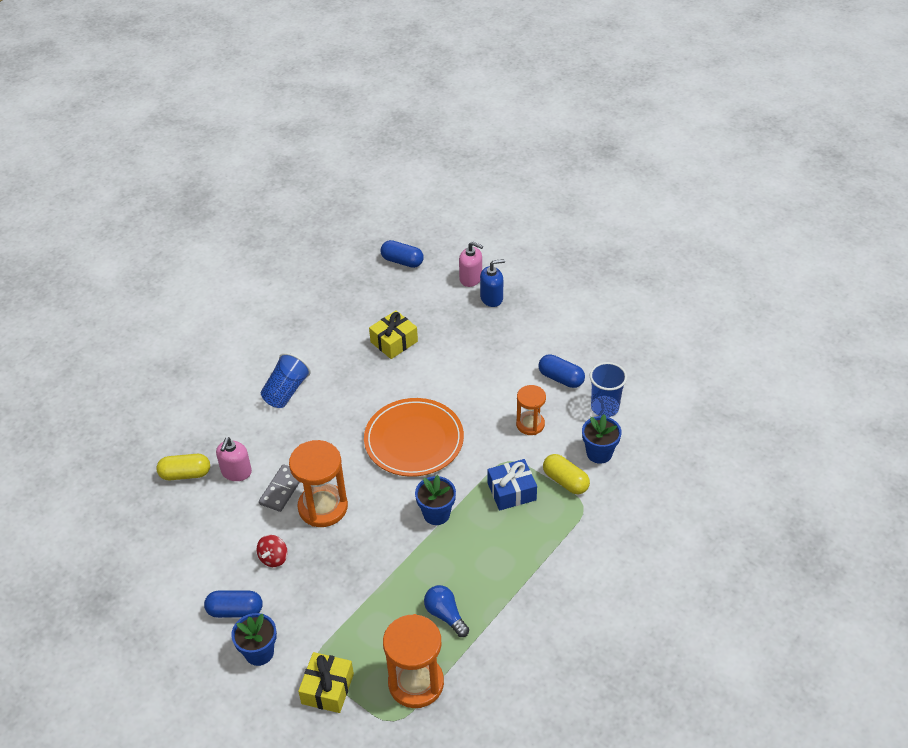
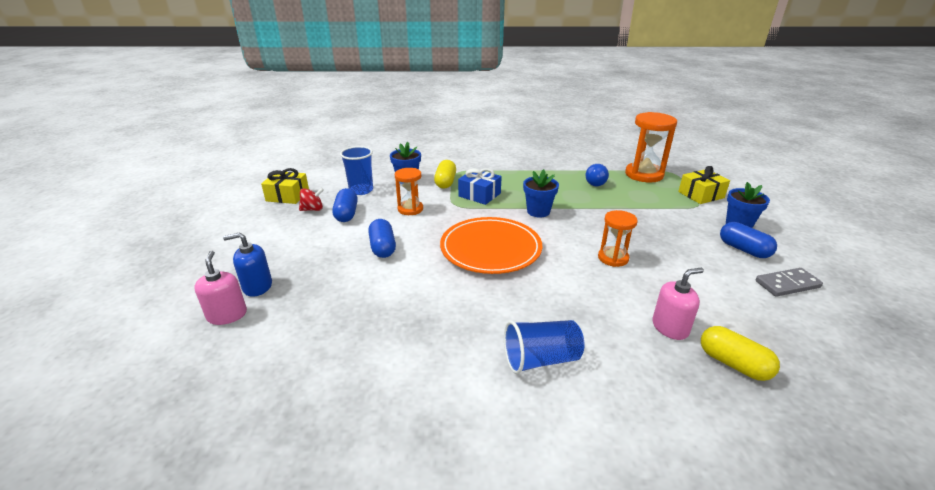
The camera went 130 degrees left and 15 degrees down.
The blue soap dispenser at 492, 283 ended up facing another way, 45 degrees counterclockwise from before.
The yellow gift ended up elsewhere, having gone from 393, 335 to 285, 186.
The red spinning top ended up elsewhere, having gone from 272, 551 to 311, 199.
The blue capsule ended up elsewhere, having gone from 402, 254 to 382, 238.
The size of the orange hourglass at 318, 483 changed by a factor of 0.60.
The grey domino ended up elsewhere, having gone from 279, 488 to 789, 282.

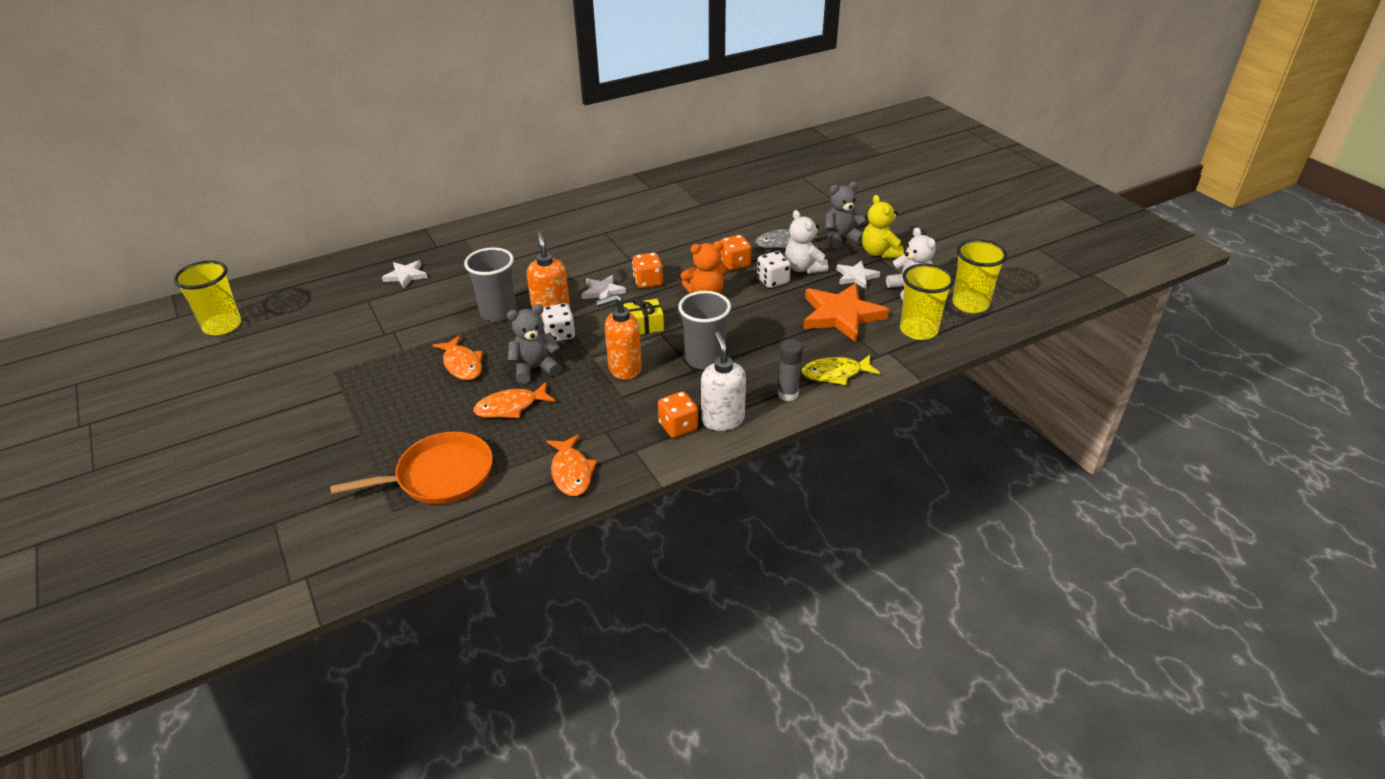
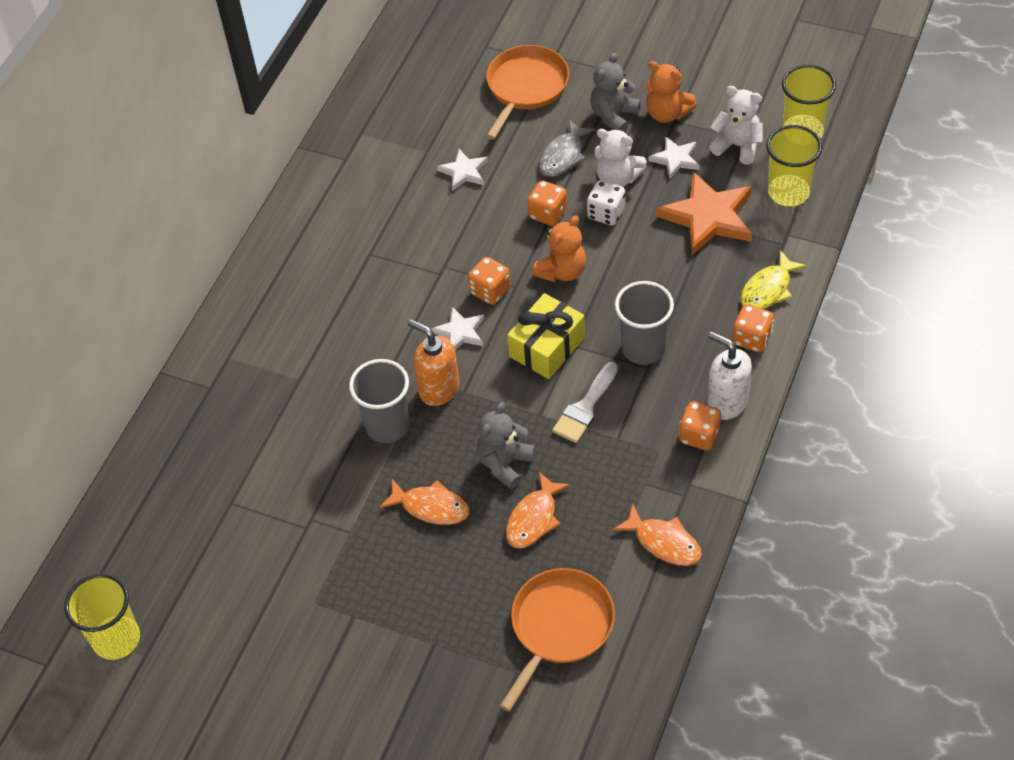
The camera went 35 degrees left and 15 degrees up.
The white star ended up elsewhere, having gone from 405, 274 to 462, 170.
The second view gained the orange pan at 527, 92.
The size of the yellow gift at 644, 316 changed by a factor of 1.53.
Where the orange soap dispenser stood at 619, 337, the white brush came to stand at 585, 402.
What was the yellow teddy bear at 883, 227 turned into the orange teddy bear at 671, 92.
Where the grey glue stick stood at 790, 370, the orange dice came to stand at 753, 328.
The second view lost the white dice at 559, 322.

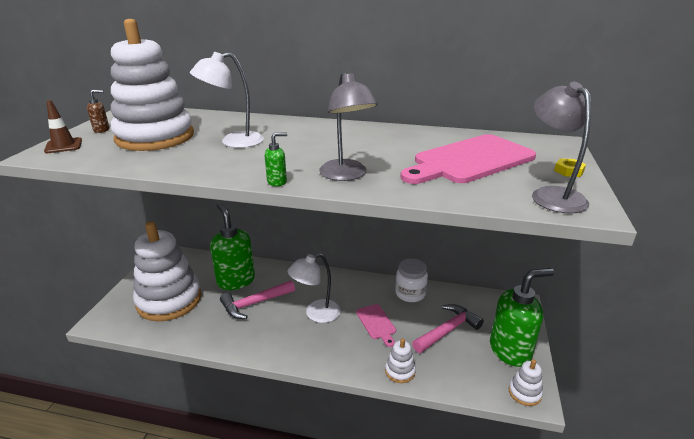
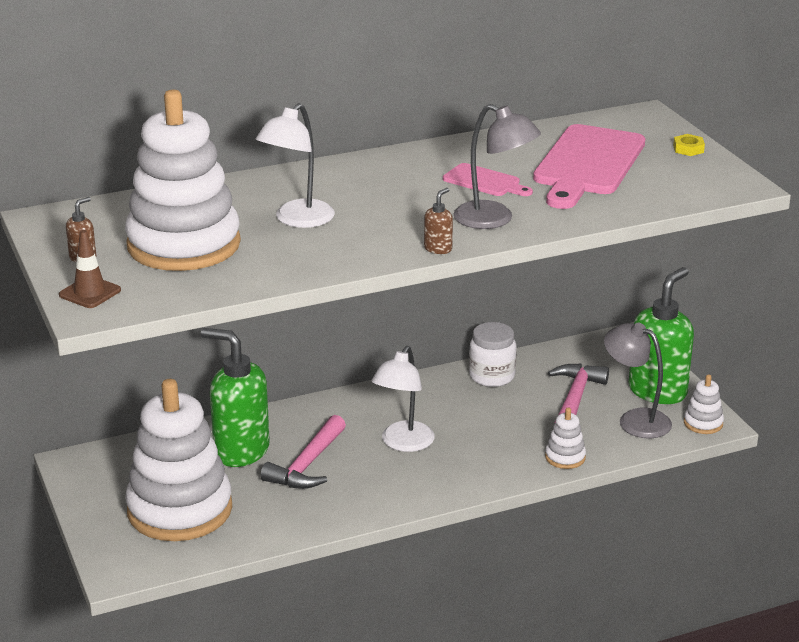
The camera went 35 degrees left and 0 degrees up.
What was the green soap dispenser at 276, 159 turned into the brown soap dispenser at 438, 221.
The pink cutting board ended up elsewhere, having gone from 376, 325 to 488, 179.
The grey lamp ended up elsewhere, having gone from 561, 148 to 638, 380.

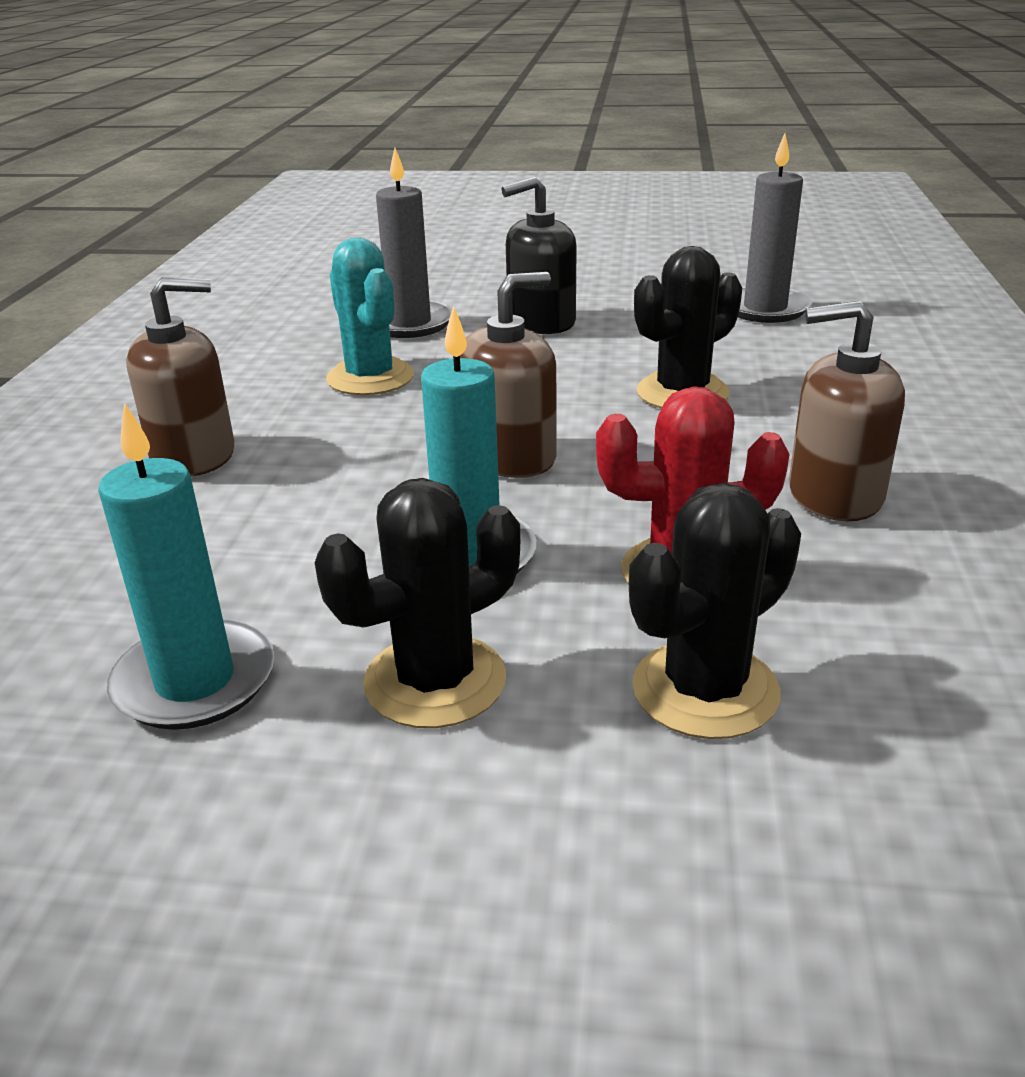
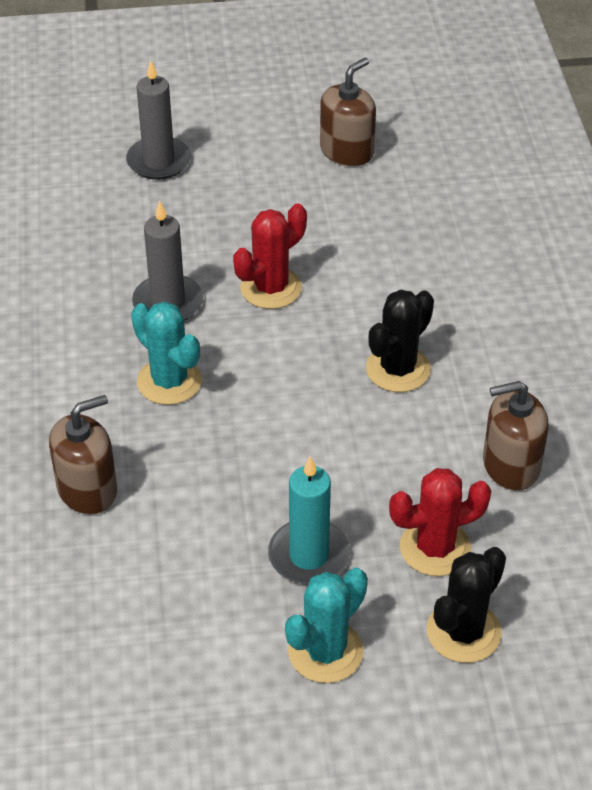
The camera went 15 degrees left and 15 degrees up.
The grey candle ended up elsewhere, having gone from 775, 228 to 158, 120.
Where the black soap dispenser stood at 539, 255, the red cactus came to stand at 270, 256.
What was the black cactus at 417, 603 turned into the turquoise cactus at 326, 625.
The brown soap dispenser ended up elsewhere, having gone from 508, 375 to 348, 112.
The second view lost the turquoise candle at 186, 566.

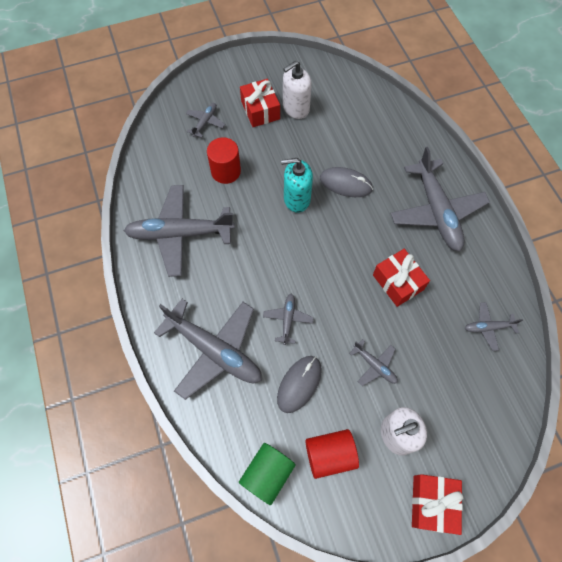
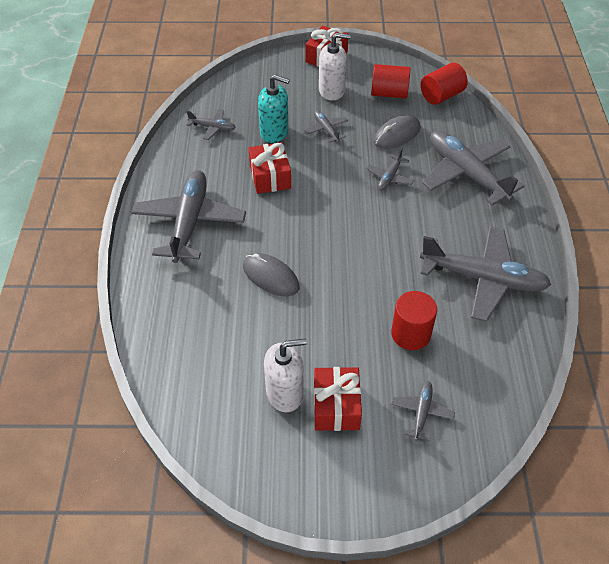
The camera went 160 degrees left and 15 degrees down.
The turquoise soap dispenser ended up elsewhere, having gone from 297, 185 to 274, 109.
The grey plane at 205, 120 ended up facing another way, 150 degrees clockwise from before.
What was the green cylinder at 267, 474 turned into the red cylinder at 444, 84.

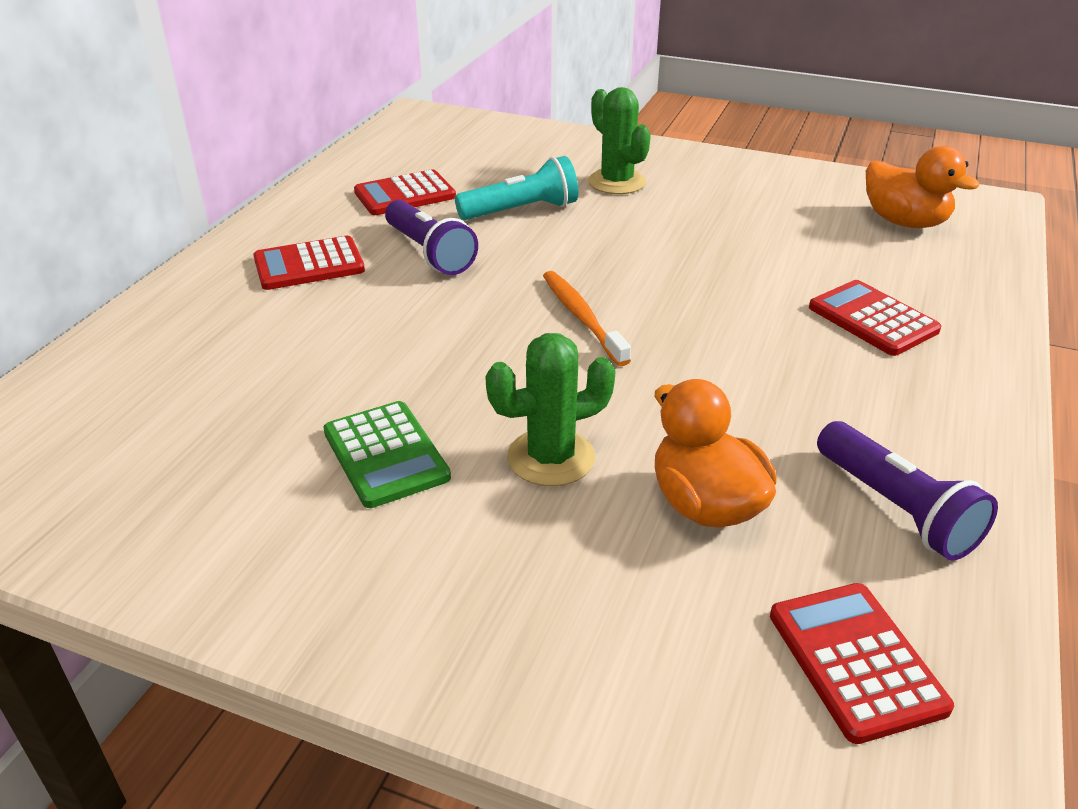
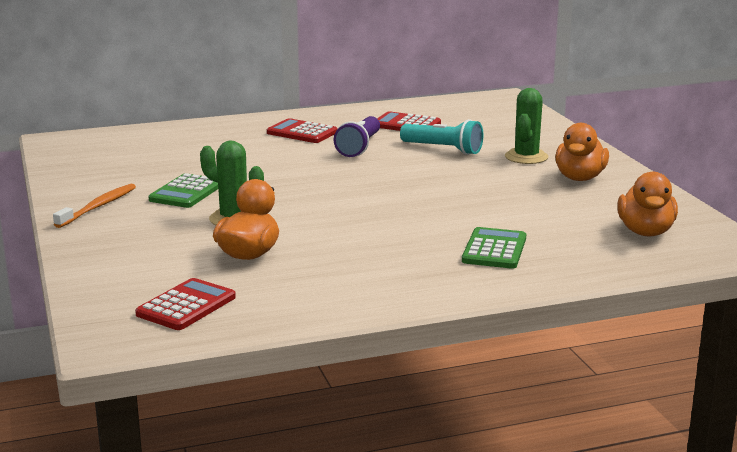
The camera went 50 degrees right and 15 degrees down.
The orange toothbrush ended up elsewhere, having gone from 587, 318 to 94, 206.
What was the red calculator at 875, 318 turned into the green calculator at 494, 248.
The second view gained the orange duck at 582, 152.
The second view lost the purple flashlight at 907, 491.

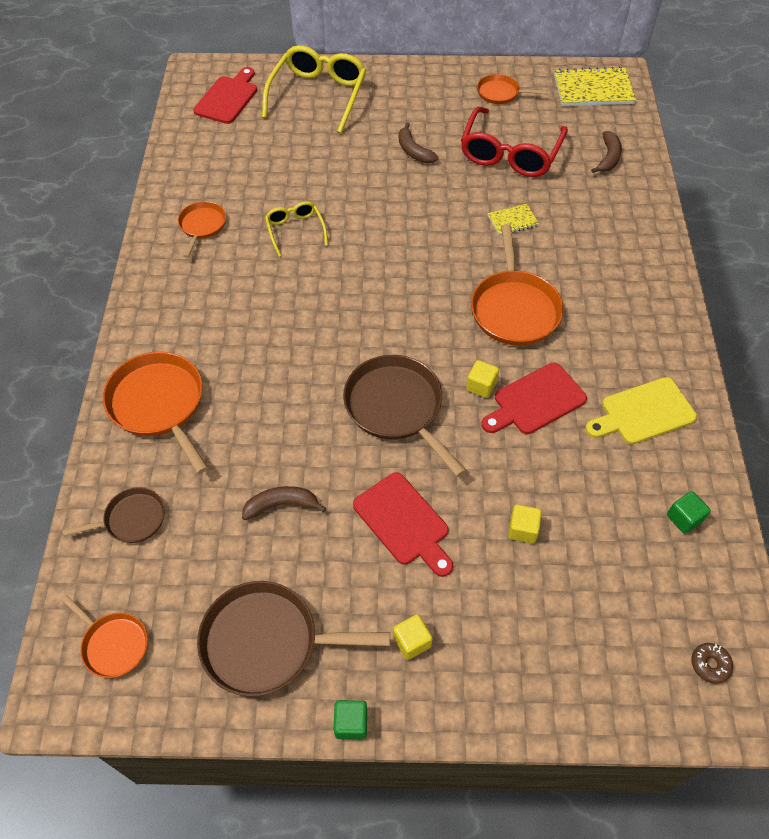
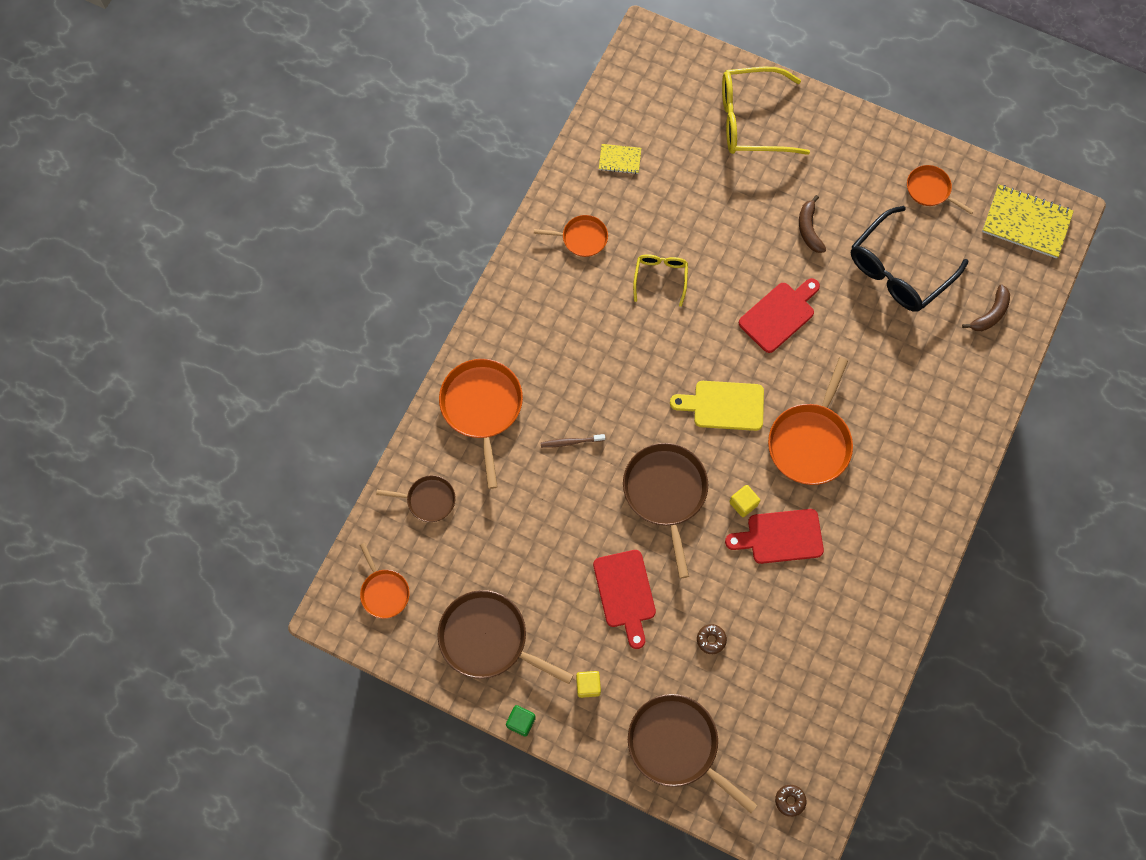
The camera went 25 degrees right and 15 degrees up.
The orange pan at 202, 229 ended up facing another way, 60 degrees clockwise from before.
The second view gained the brown toothbrush at 573, 441.
The yellow notebook ended up elsewhere, having gone from 513, 220 to 620, 159.
The second view gained the brown pan at 692, 753.
The yellow cutting board ended up elsewhere, having gone from 641, 410 to 717, 406.
Where the yellow cube stood at 525, 523, the brown donut came to stand at 712, 639.
The yellow glasses at 314, 89 ended up facing another way, 135 degrees counterclockwise from before.
The red cutting board ended up elsewhere, having gone from 225, 95 to 779, 315.
What was the red glasses at 514, 142 turned into the black glasses at 910, 259.
The second view lost the brown banana at 284, 503.
The second view lost the green cube at 689, 512.

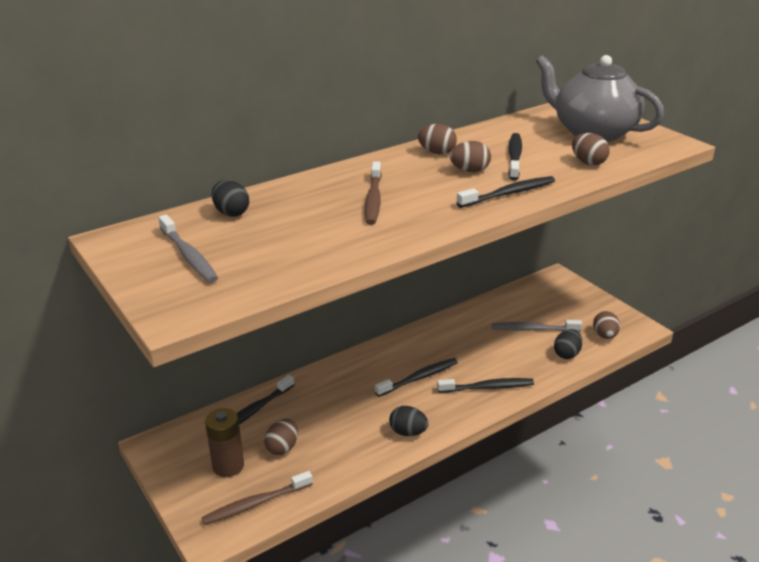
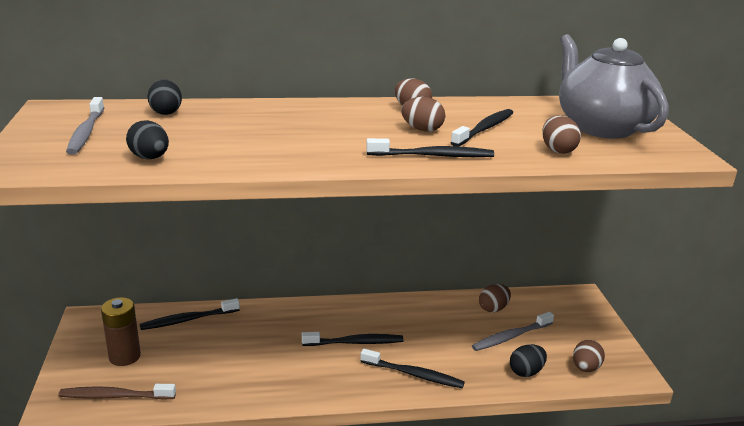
The camera went 25 degrees right and 5 degrees down.
The black egg ended up elsewhere, having gone from 408, 421 to 147, 139.
The grey toothbrush at 537, 326 ended up facing another way, 60 degrees counterclockwise from before.
The brown egg ended up elsewhere, having gone from 281, 437 to 495, 298.
The second view lost the brown toothbrush at 373, 193.

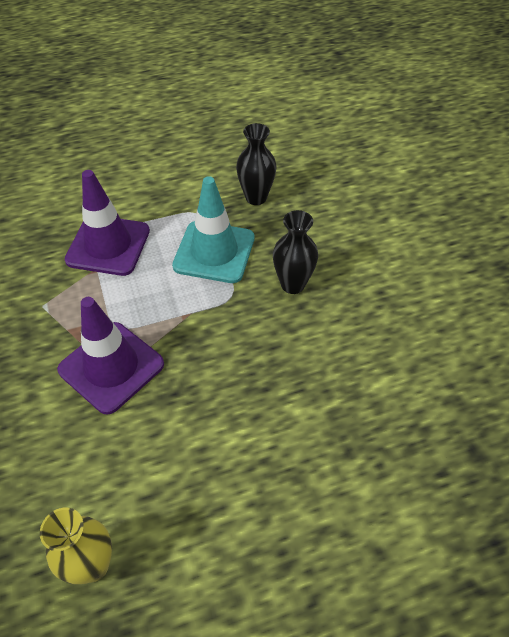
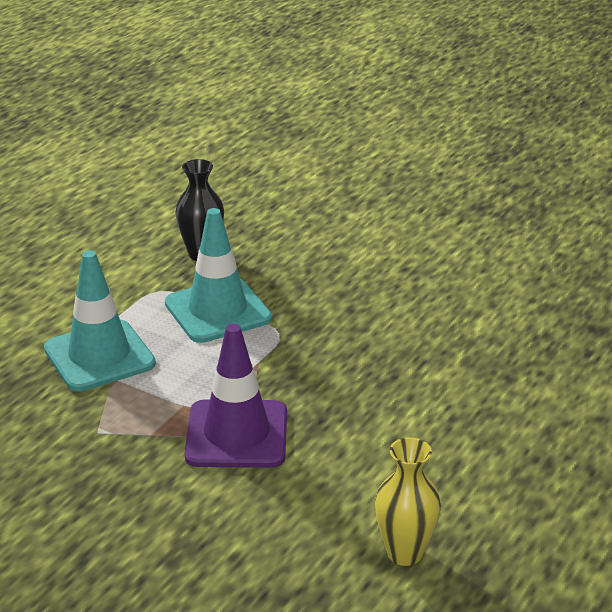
The camera went 40 degrees left and 20 degrees down.
What was the purple traffic cone at 107, 223 turned into the turquoise traffic cone at 100, 321.
The second view lost the black vase at 295, 252.

